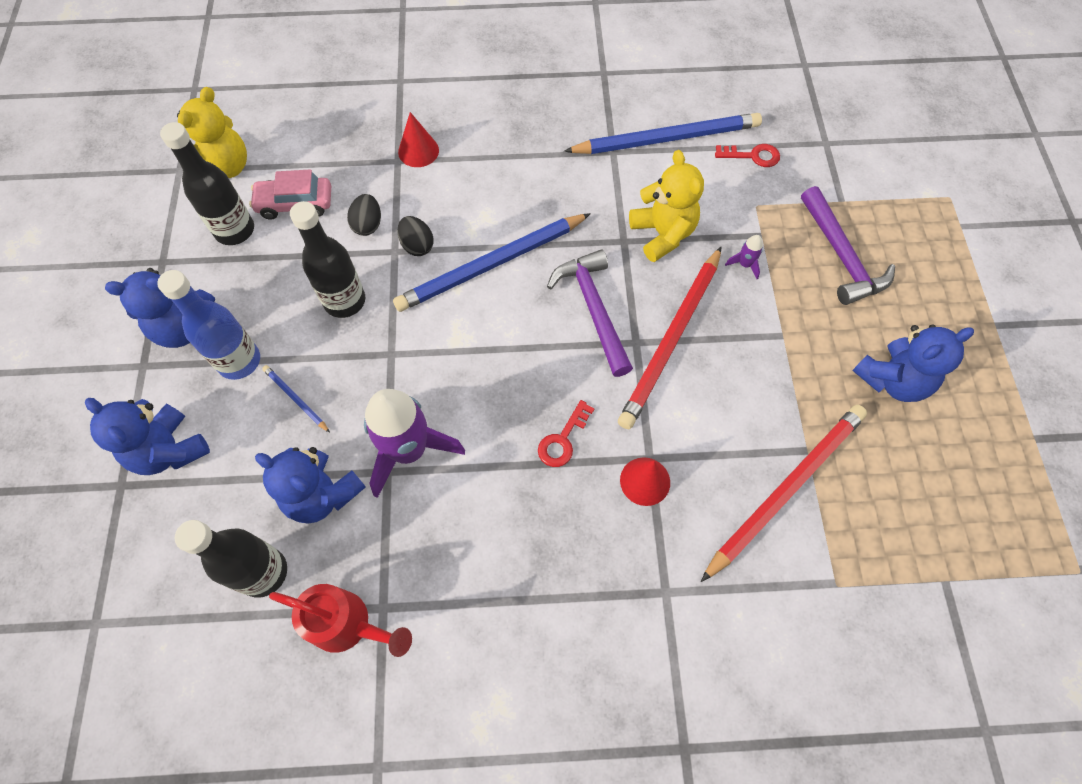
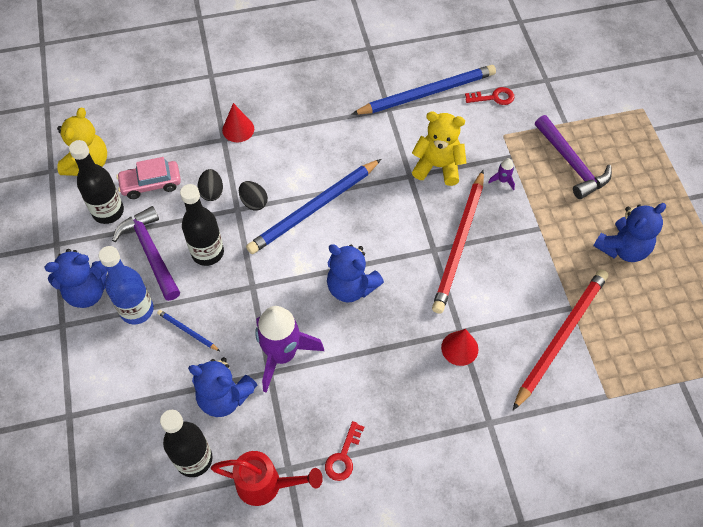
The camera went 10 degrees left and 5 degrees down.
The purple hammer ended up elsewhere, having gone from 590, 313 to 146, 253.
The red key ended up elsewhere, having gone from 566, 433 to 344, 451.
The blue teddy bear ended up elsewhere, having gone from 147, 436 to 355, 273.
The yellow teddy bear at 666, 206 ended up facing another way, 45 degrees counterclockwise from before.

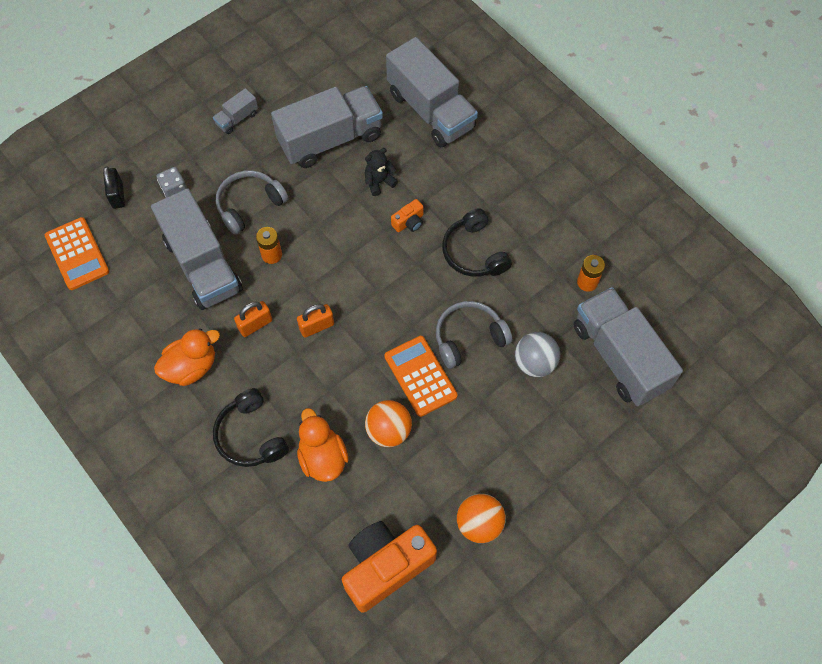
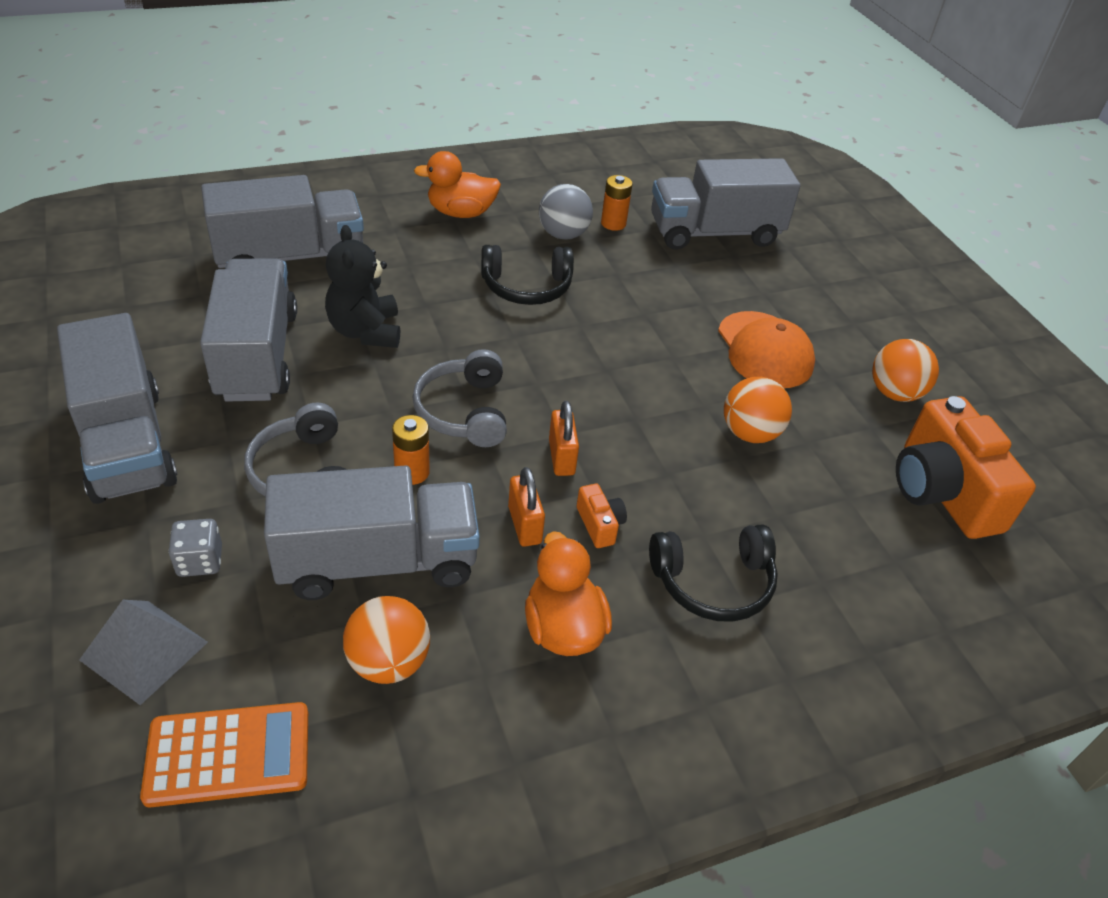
The camera went 75 degrees left and 20 degrees down.
The size of the grey truck at 235, 111 changed by a factor of 2.28.
Where the black padlock stood at 114, 187, the grey pyramid came to stand at 143, 652.
The size of the black teddy bear at 381, 172 changed by a factor of 1.60.
The second view gained the orange ball at 386, 640.
The grey headphones ended up elsewhere, having gone from 474, 335 to 460, 398.
The orange duck ended up elsewhere, having gone from 322, 445 to 457, 184.
The grey ball ended up elsewhere, having gone from 537, 354 to 566, 212.
The orange camera ended up elsewhere, having gone from 407, 215 to 602, 516.
The second view gained the orange cap at 766, 349.
The second view lost the orange calculator at 421, 376.

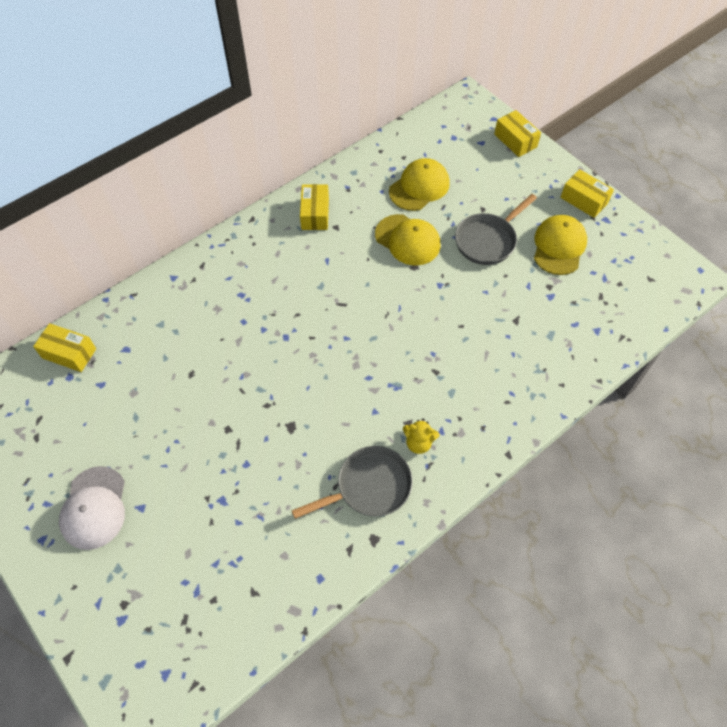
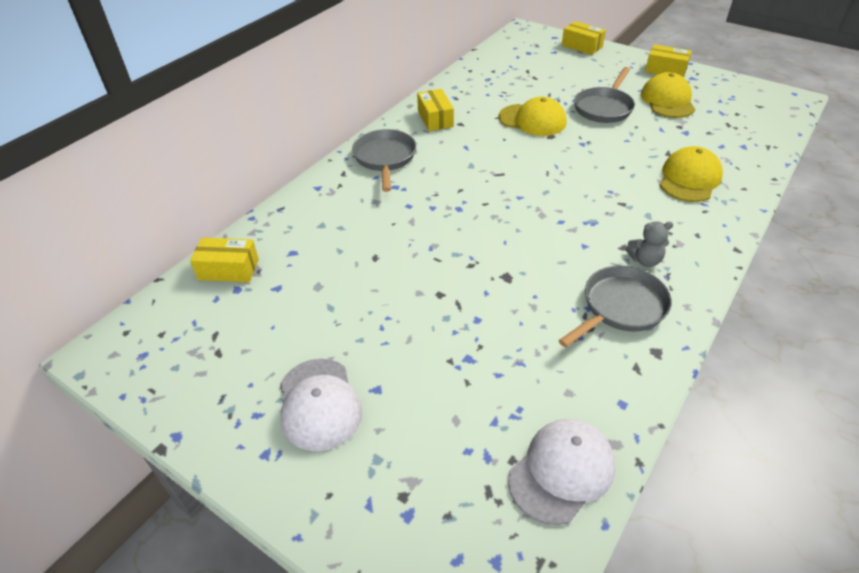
The camera went 15 degrees left and 15 degrees down.
The second view gained the grey pan at 384, 160.
The second view gained the white cap at 562, 472.
What was the yellow teddy bear at 421, 436 turned into the grey teddy bear at 649, 244.
The yellow cap ended up elsewhere, having gone from 419, 184 to 691, 174.

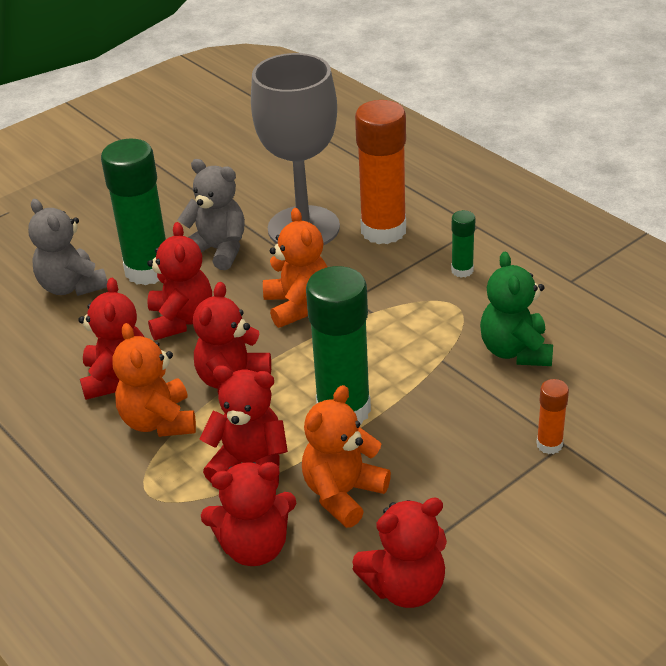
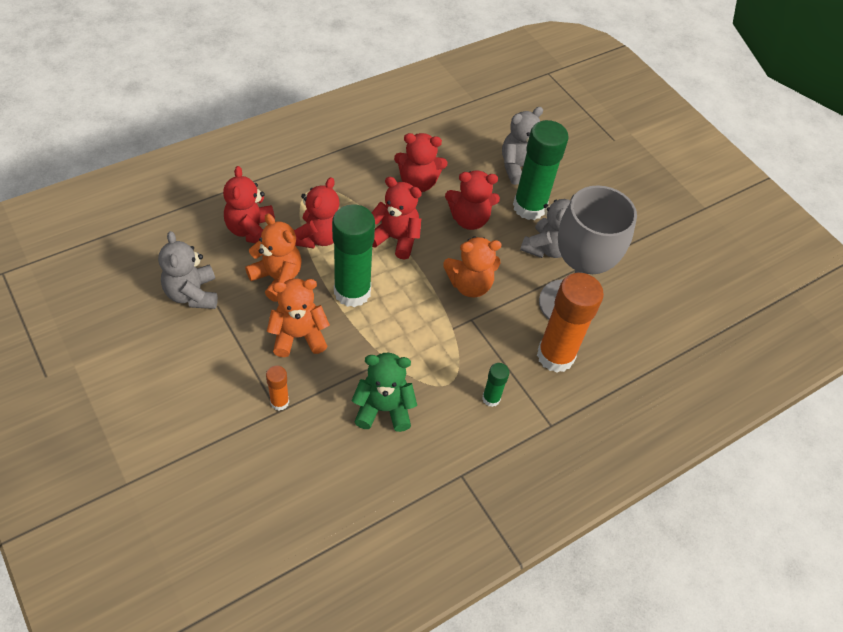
The camera went 90 degrees right and 15 degrees up.
What was the red teddy bear at 399, 552 turned into the grey teddy bear at 188, 270.
The orange teddy bear ended up elsewhere, having gone from 154, 380 to 298, 317.

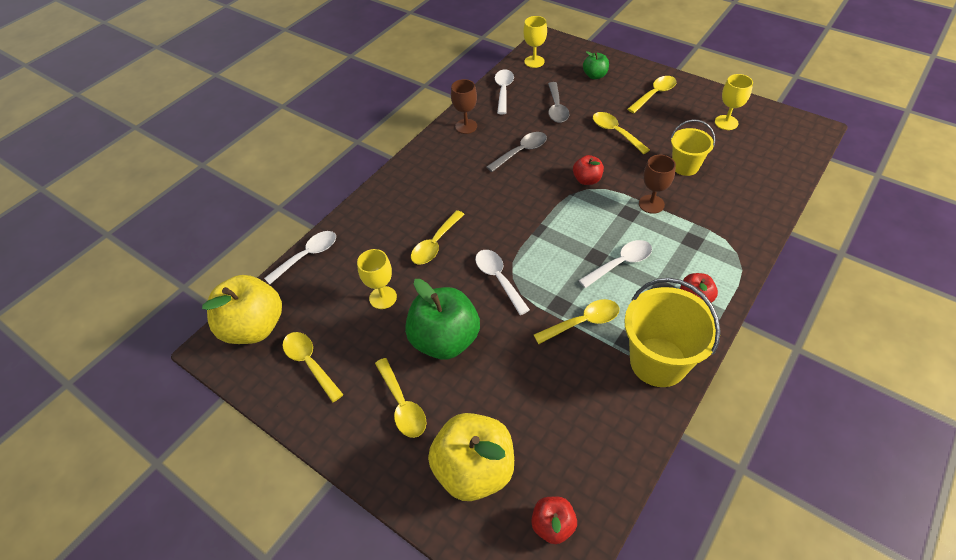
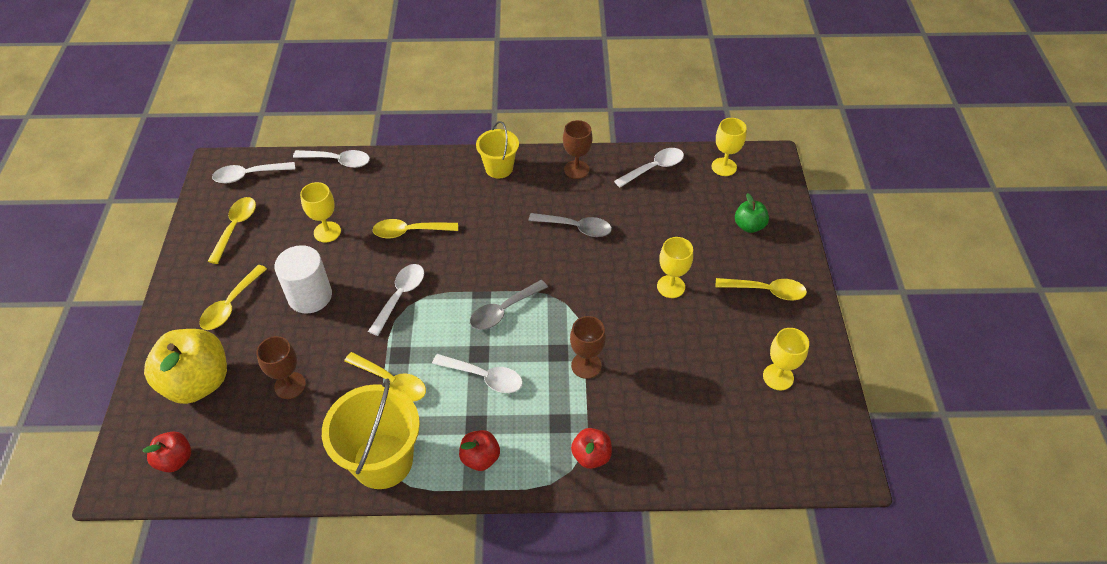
The camera went 50 degrees right and 0 degrees up.
Where the yellow apple stood at 242, 309, the white spoon came to stand at 253, 172.
The second view gained the brown goblet at 281, 367.
Where the green apple stood at 442, 319, the white cylinder came to stand at 303, 279.
The grey spoon ended up elsewhere, having gone from 558, 102 to 509, 305.
The yellow bucket ended up elsewhere, having gone from 692, 148 to 497, 149.
The red apple ended up elsewhere, having gone from 588, 170 to 591, 448.
Where the yellow spoon stood at 621, 133, the yellow goblet came to stand at 675, 267.

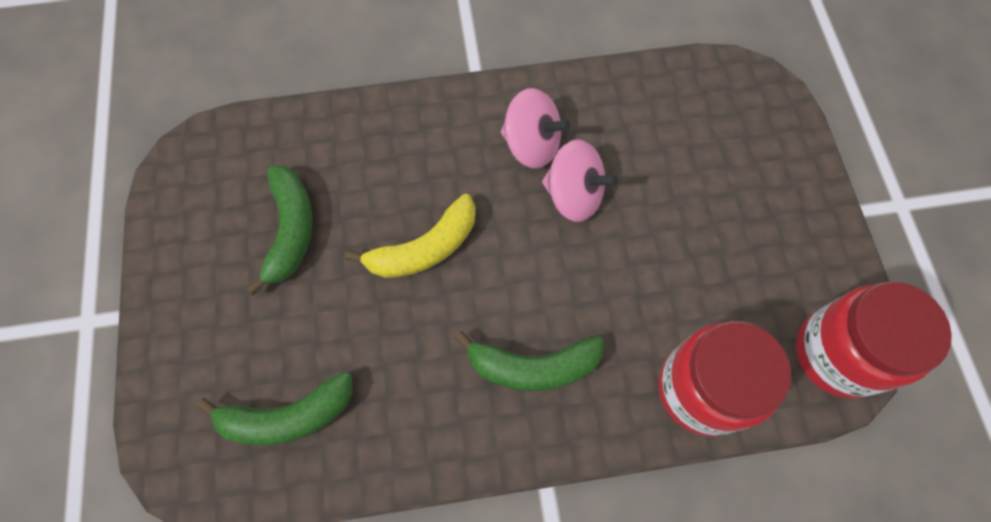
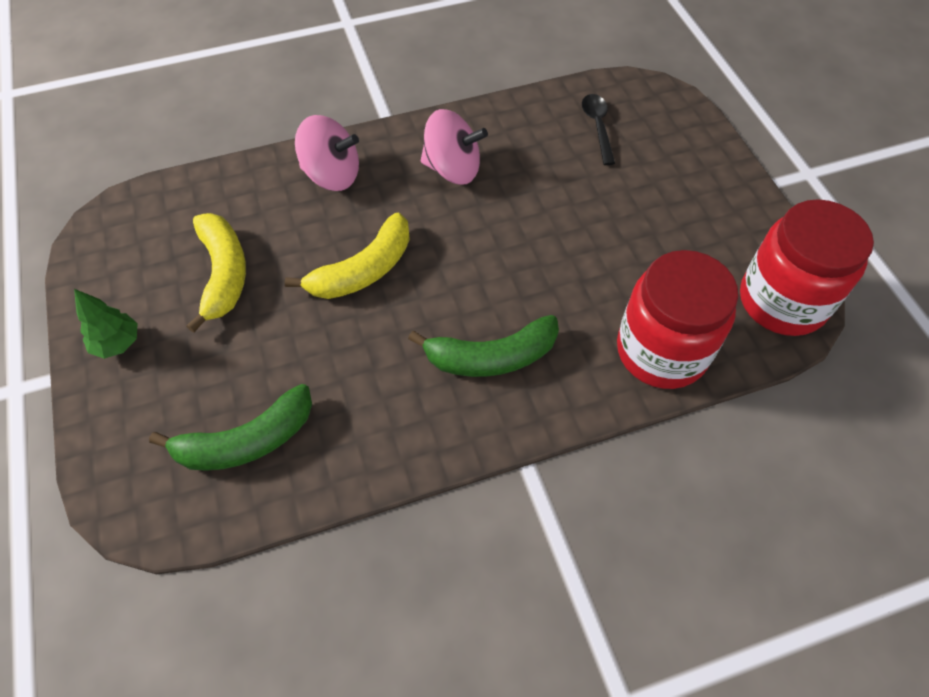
The camera went 10 degrees left and 10 degrees down.
The second view gained the green tree at 106, 324.
What was the green banana at 279, 230 turned into the yellow banana at 216, 273.
The pink spinning top ended up elsewhere, having gone from 580, 180 to 327, 153.
The second view gained the black spoon at 598, 129.

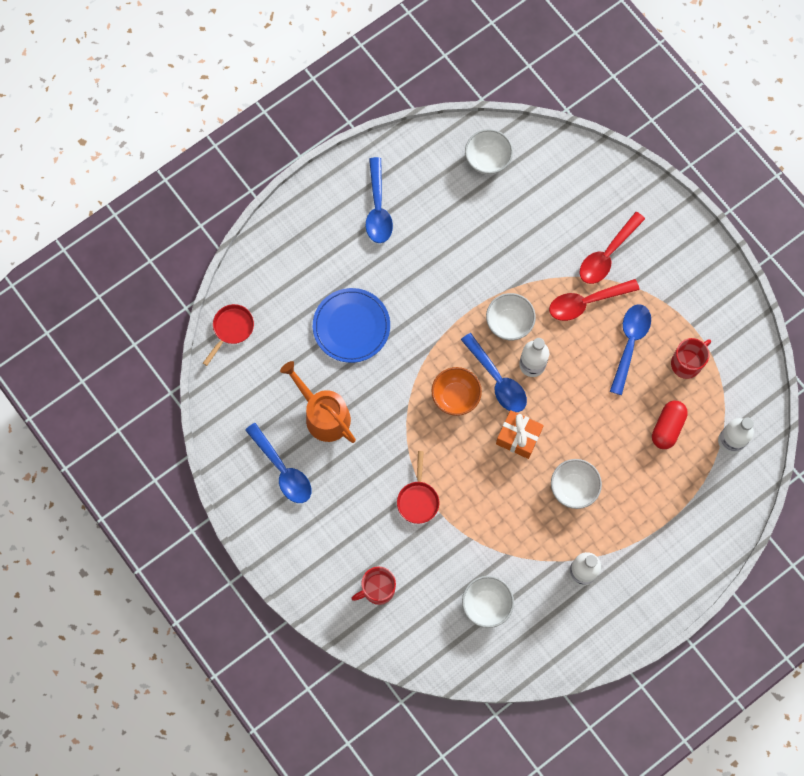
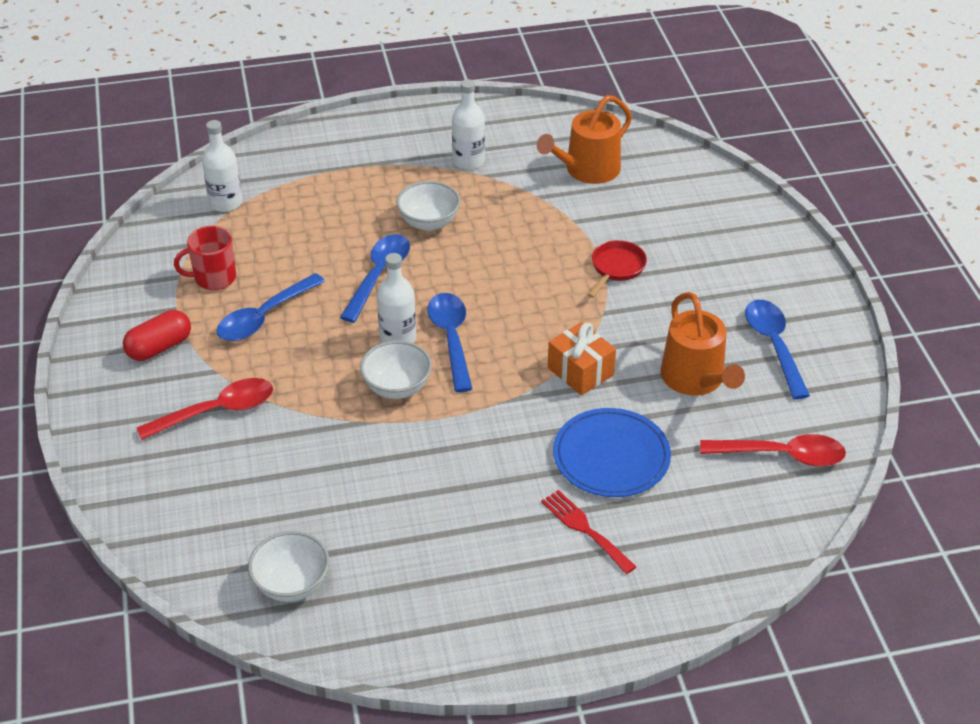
The camera went 155 degrees left and 30 degrees down.
The red capsule ended up elsewhere, having gone from 670, 425 to 157, 335.
The blue spoon ended up elsewhere, having gone from 379, 200 to 375, 278.
Where the white bowl stood at 488, 602, the orange watering can came to stand at 584, 139.
The second view gained the red fork at 588, 532.
The orange gift ended up elsewhere, having gone from 520, 434 to 582, 358.
The red spoon ended up elsewhere, having gone from 594, 300 to 773, 450.
The second view lost the red pan at 228, 335.
The second view lost the red mug at 374, 586.
The second view lost the orange bowl at 456, 391.

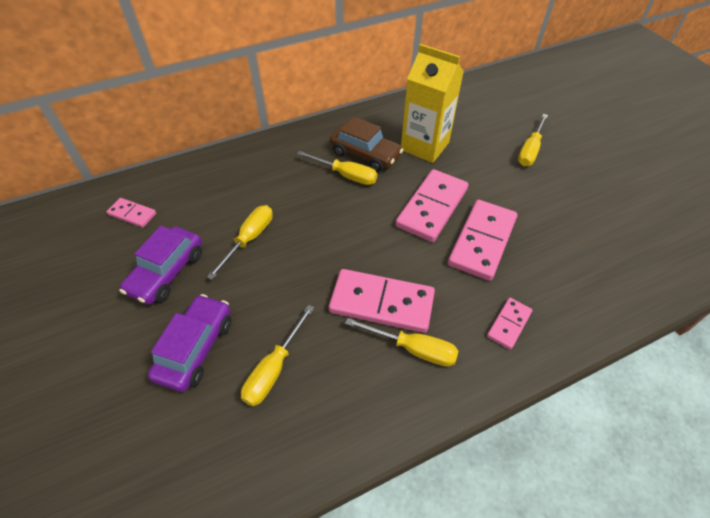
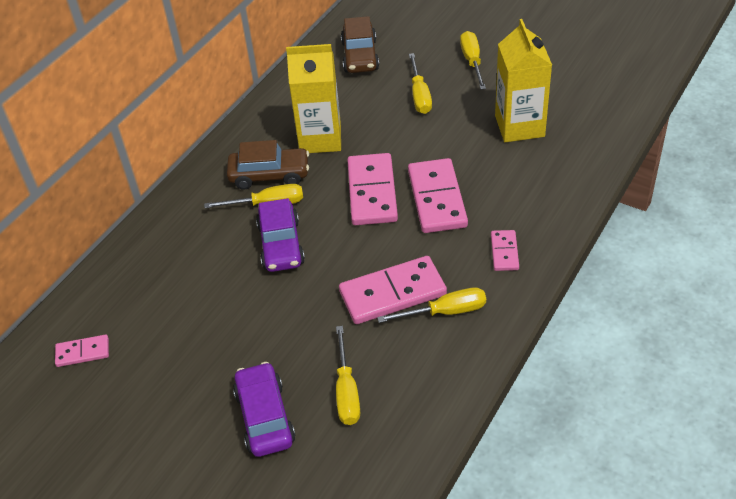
The camera went 30 degrees left and 5 degrees down.
The purple car ended up elsewhere, having gone from 160, 265 to 280, 235.
The second view gained the brown car at 360, 44.
The yellow screwdriver ended up elsewhere, having gone from 240, 242 to 473, 60.
The second view gained the yellow carton at 523, 80.

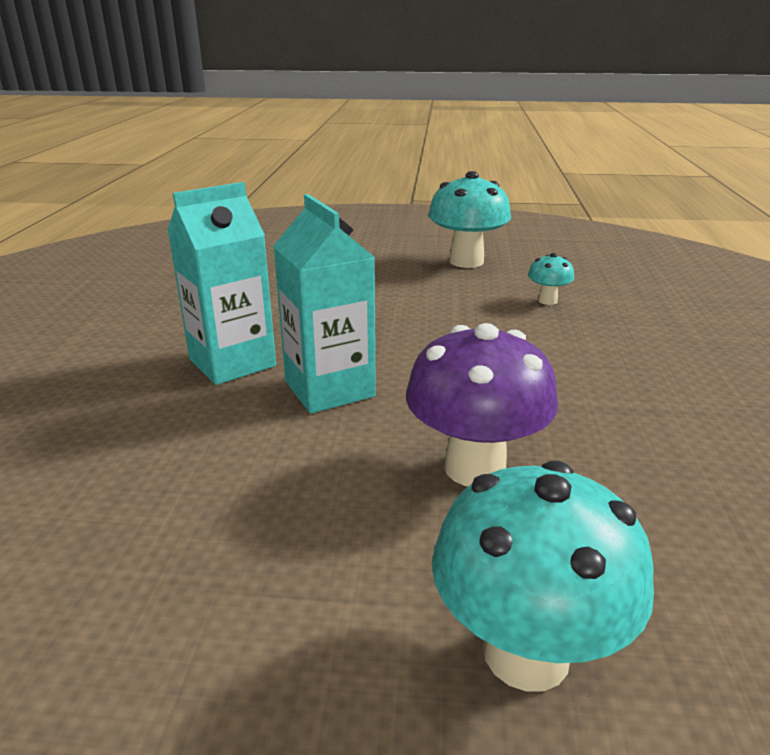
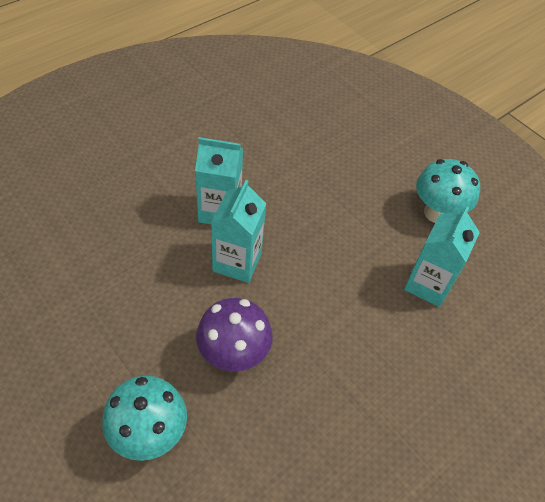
The camera went 40 degrees right and 25 degrees up.
Where the turquoise mushroom stood at 551, 279, the turquoise carton came to stand at 442, 256.

